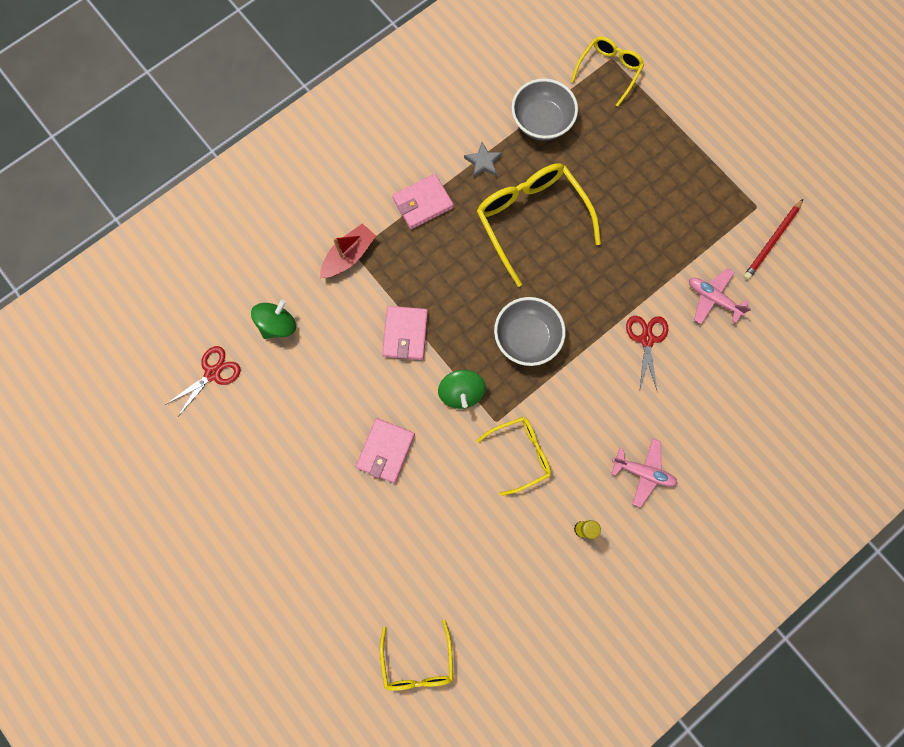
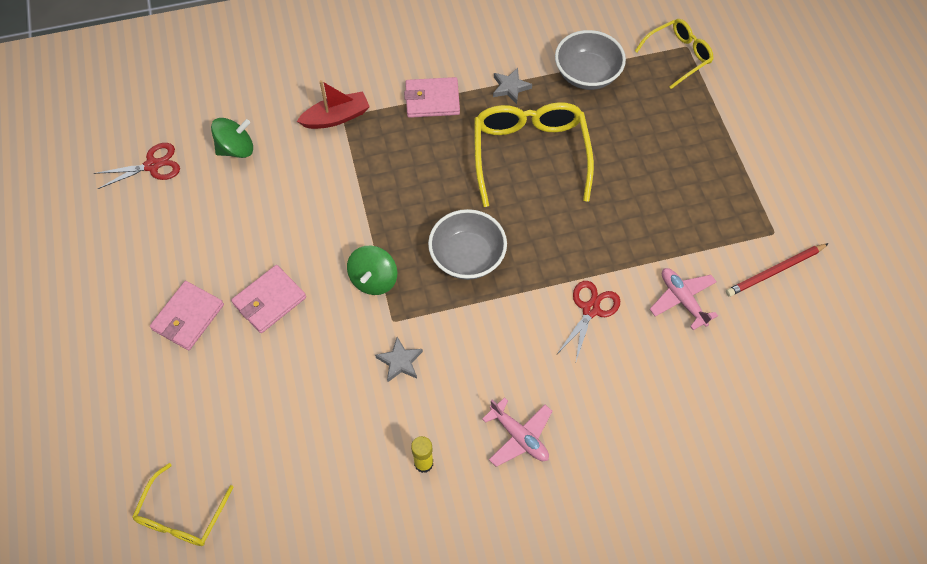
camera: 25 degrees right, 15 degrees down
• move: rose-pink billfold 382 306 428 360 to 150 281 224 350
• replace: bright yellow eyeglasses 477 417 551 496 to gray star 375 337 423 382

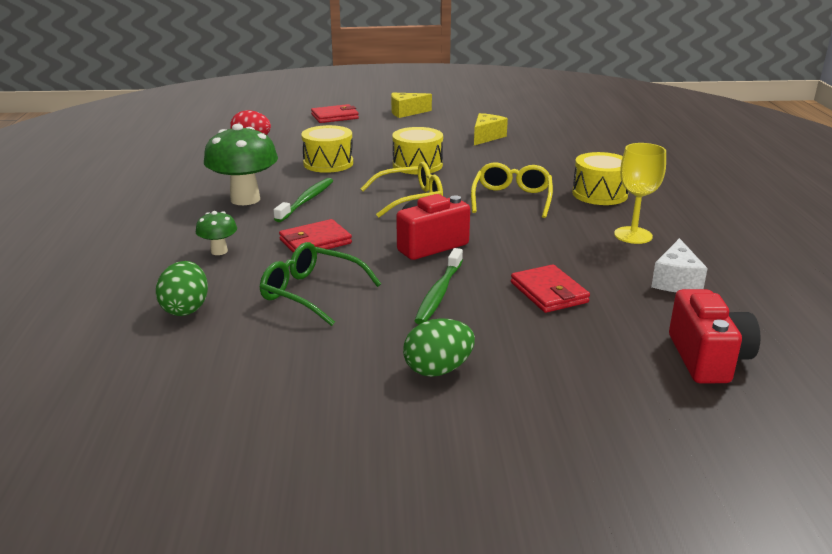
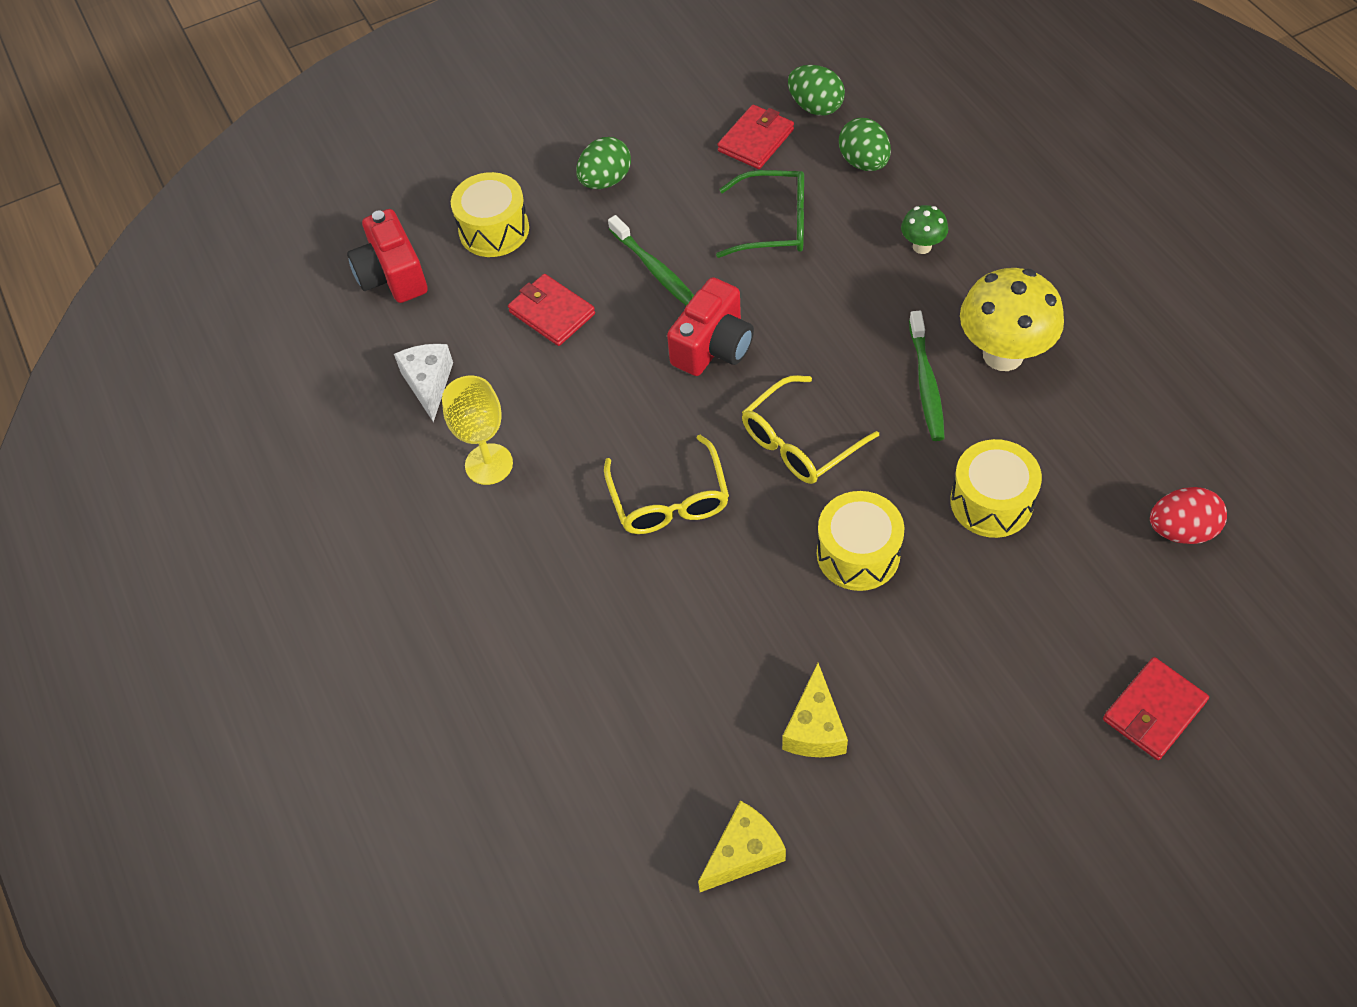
camera: 160 degrees right, 30 degrees up
• recolor: emerald toadstool 204 124 278 205 to bright yellow toadstool 960 268 1064 371
• move: scarlet billfold 279 219 352 253 to 717 105 794 169
• move: bright yellow cheese wedge 391 93 432 118 to 698 801 786 892
• rotate: emerald tooth brush 414 248 463 325 = 608 215 694 306 150 degrees clockwise
• move: bright yellow toy drum 572 152 629 205 to 451 172 529 257
• insert: emerald egg 788 65 845 116

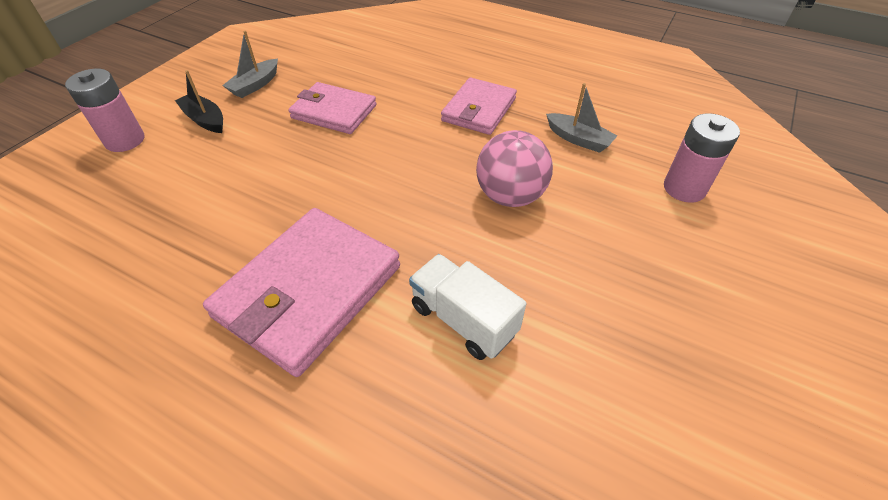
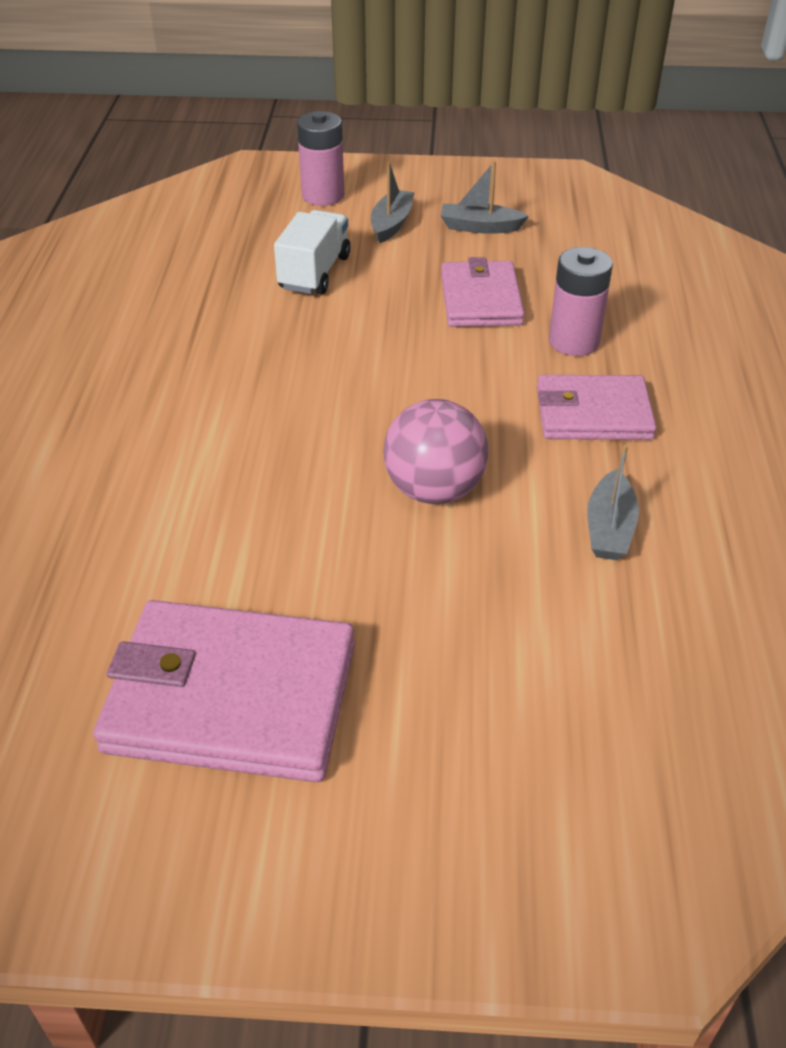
camera: 65 degrees right, 5 degrees down
• recolor: black toy boat 175 70 223 133 to gray toy boat 371 161 415 243
• move: rose-pink billfold 203 208 400 377 to 93 600 355 782
• move: snow-white lorry 409 254 526 360 to 274 210 351 294
• move: rose-pink power cell 664 113 740 203 to 549 247 613 356

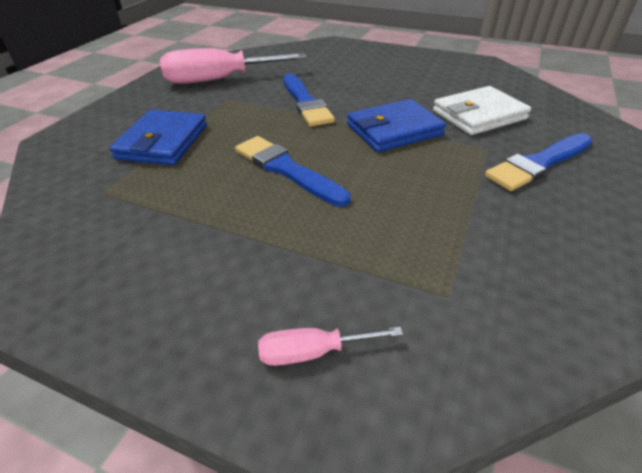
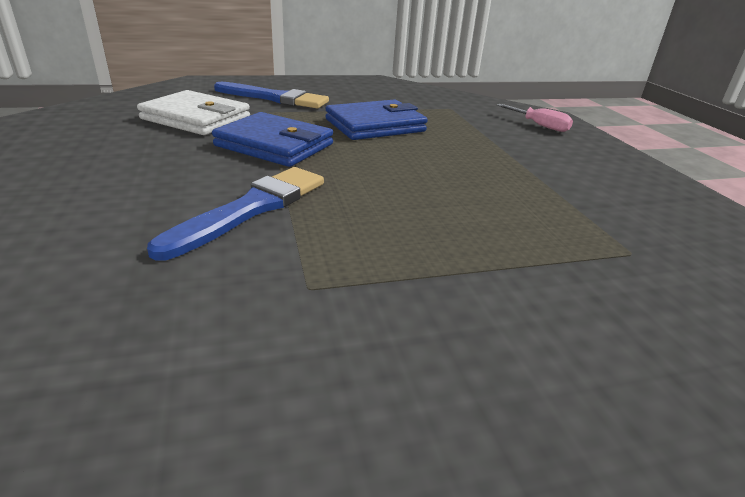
camera: 130 degrees left, 10 degrees down
• move: royal blue billfold 110 110 207 165 to 325 99 428 140
• delete: rose-pink flat screwdriver 160 48 307 84
• delete: royal blue brush 235 136 351 207

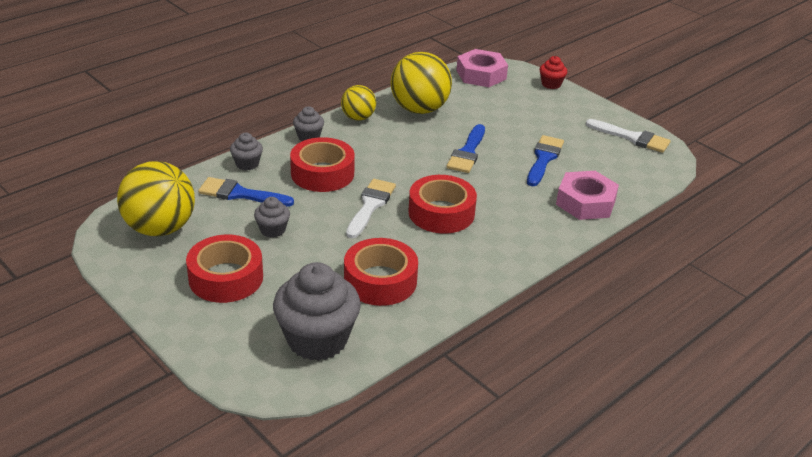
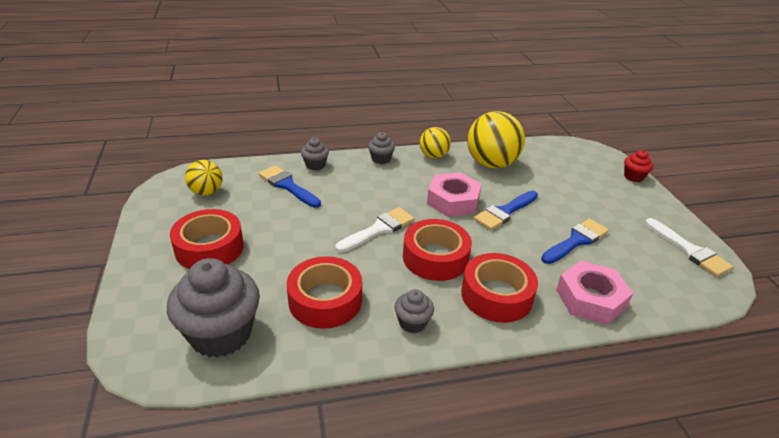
camera: 30 degrees right, 0 degrees up
• resize: bright yellow sphere 117 161 195 236 = 185 160 223 195 x0.57
• move: gray cupcake 254 197 290 238 to 394 289 434 333
• move: scarlet tape 290 137 355 192 to 461 253 538 323
• move: rose-pink hexagon nut 456 49 508 87 to 427 172 482 217

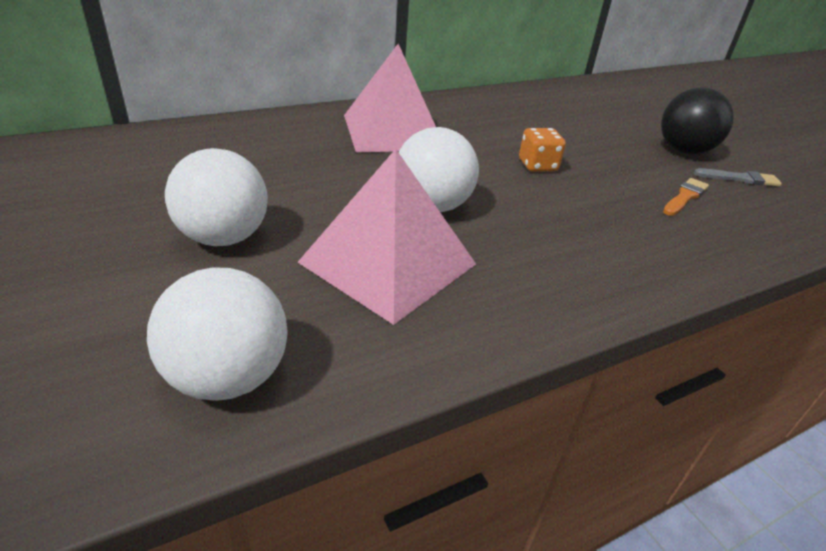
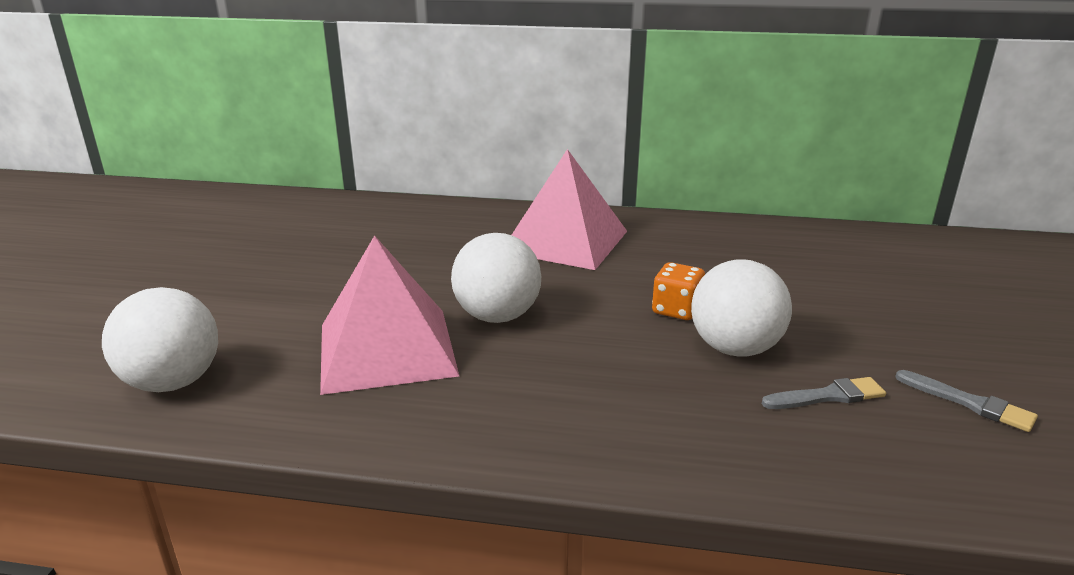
camera: 40 degrees right, 10 degrees down
• move: snow-white sphere 165 148 268 246 to 691 259 792 357
• delete: black sphere 661 87 734 154
• recolor: orange-coloured brush 663 178 709 216 to gray brush 762 377 886 409

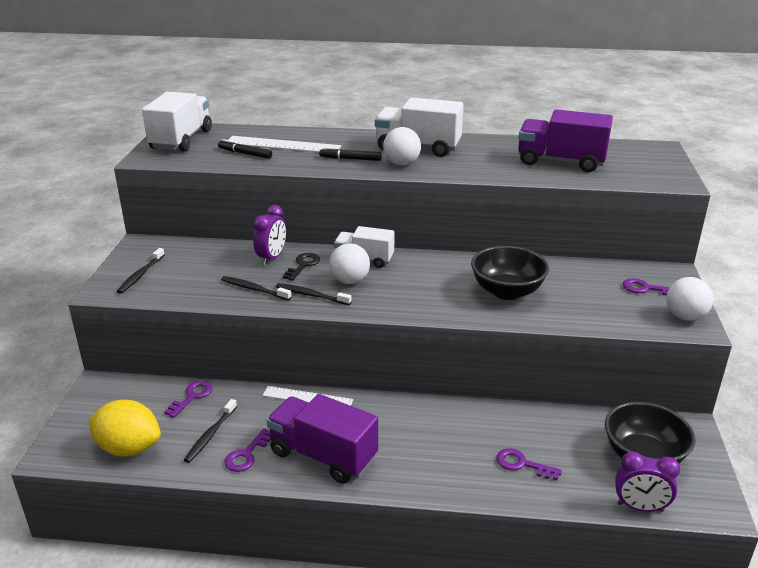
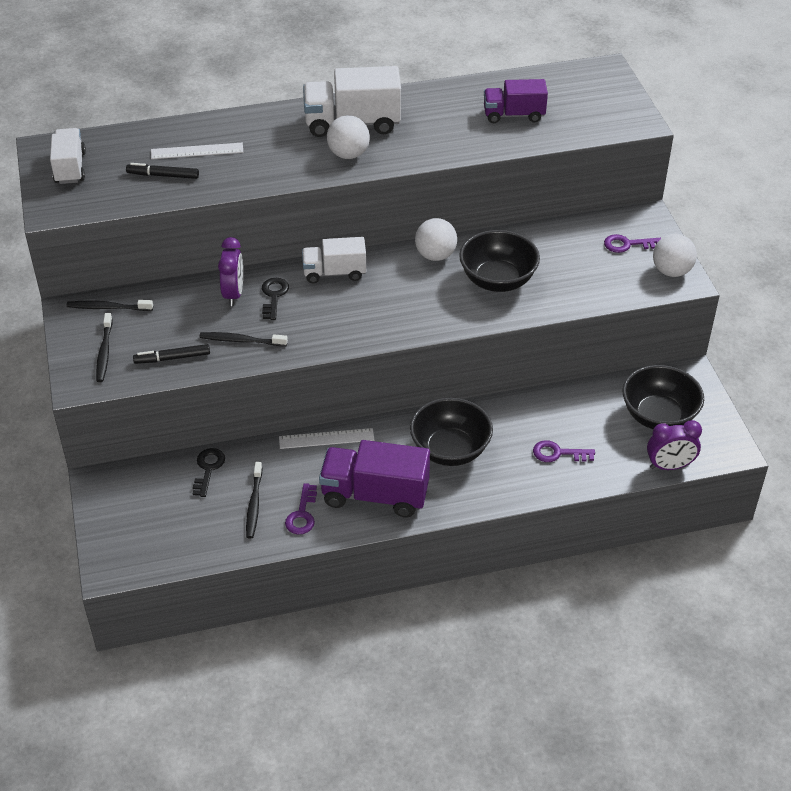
camera: 20 degrees left, 15 degrees up
• delete: bright yellow lemon 88 400 161 456
• resize: snow-white lorry 142 92 212 152 = 50 128 86 184 x0.64
• recolor: royal purple key 164 381 213 418 to black key 192 448 225 497
• resize: snow-white measuring stick 228 136 341 152 = 151 143 243 159 x0.66
• move: black tooth brush 276 283 352 305 to 66 300 153 311
• move: black marker pen 319 147 382 161 to 133 344 210 364
• move: snow-white sphere 329 243 370 284 to 415 218 457 261
• resize: royal purple lorry 518 110 613 172 = 484 79 548 123 x0.64
• insert: black bowl 410 398 493 466

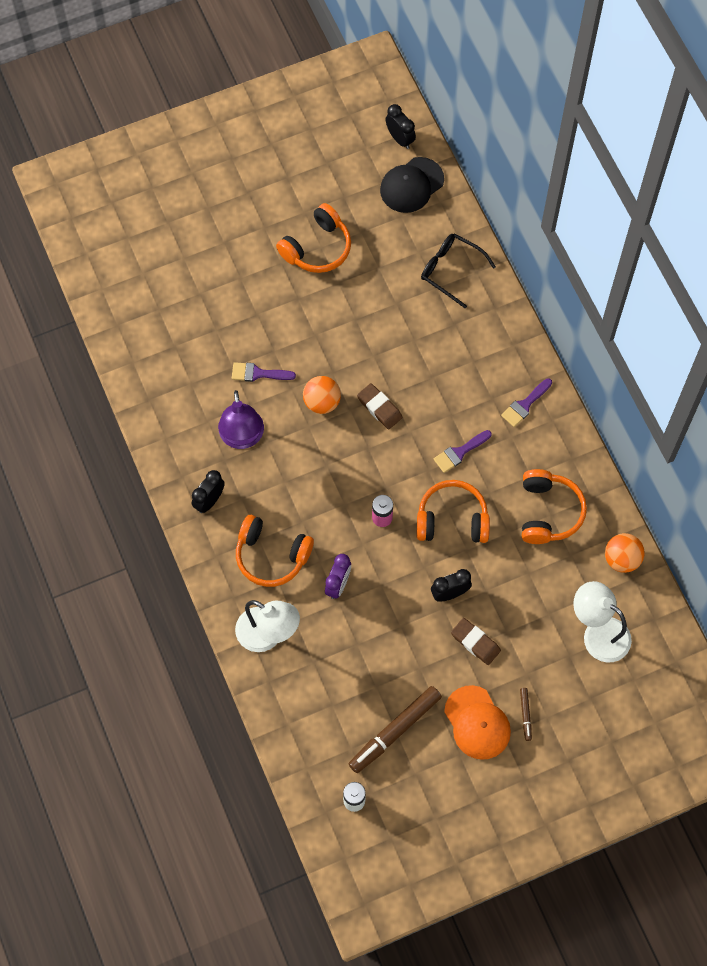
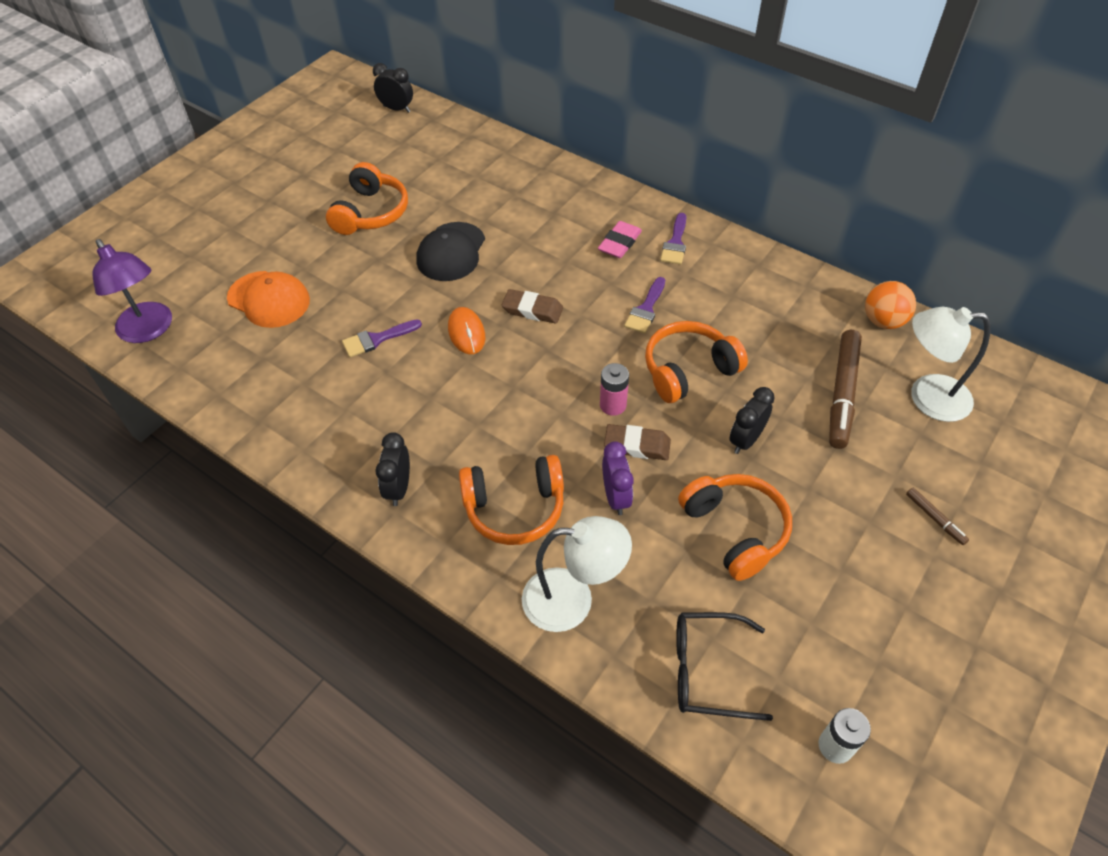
camera: 30 degrees left, 15 degrees down
• move: royal purple desk lamp 218 390 264 449 to 92 239 172 343
• replace: orange-coloured sphere 303 376 341 414 to orange-coloured PC mouse 448 307 485 354
• move: dark brown marker pen 349 686 442 773 to 829 330 862 449
• move: black cap 380 157 444 213 to 417 222 485 281
• move: black eyeglasses 421 233 496 308 to 676 612 773 721
• move: orange-coloured cap 444 685 511 760 to 227 271 310 328
• move: dark brown gum eraser 451 618 501 665 to 604 424 671 460
• move: orange-coloured headset 522 469 587 544 to 678 474 792 581
• insert: rose-pink gum eraser 598 221 642 258

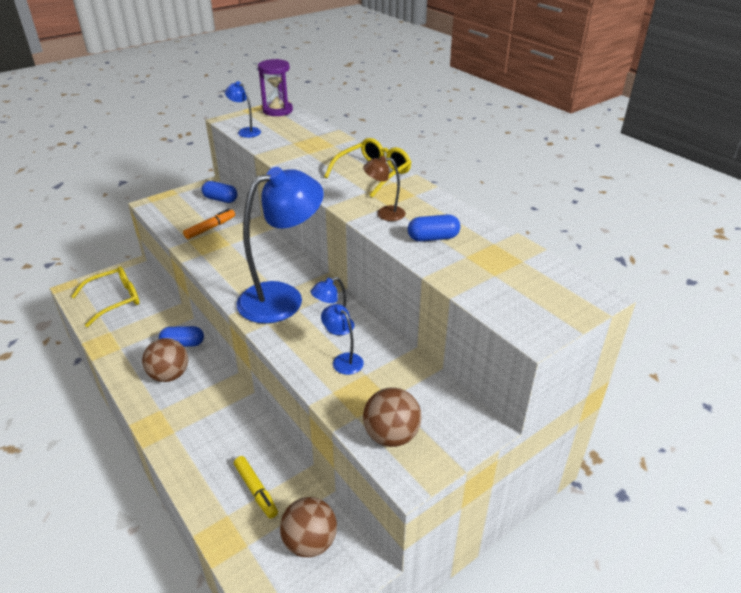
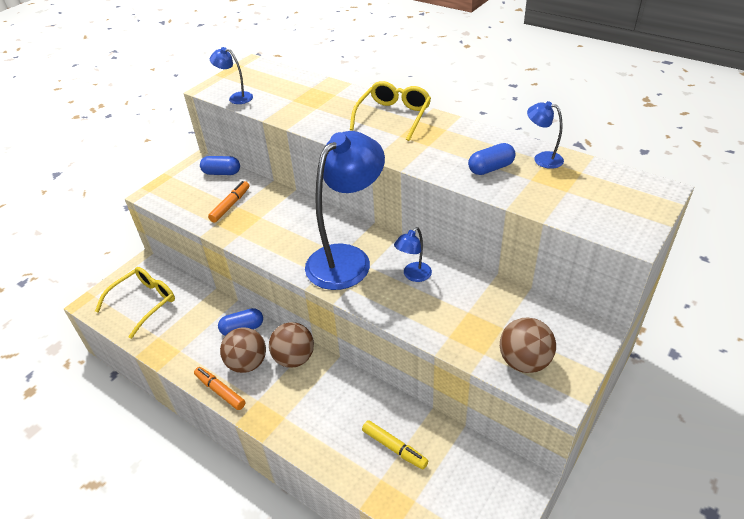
camera: 15 degrees left, 5 degrees up
• delete: royal purple sand timer 258 59 293 116
• move: dark brown sphere 280 497 337 557 to 269 322 314 368
• move: royal blue desk lamp 321 304 364 375 to 527 101 564 169
• delete: dark brown desk lamp 363 156 406 221
• insert: orange-coloured marker pen 194 367 245 410

